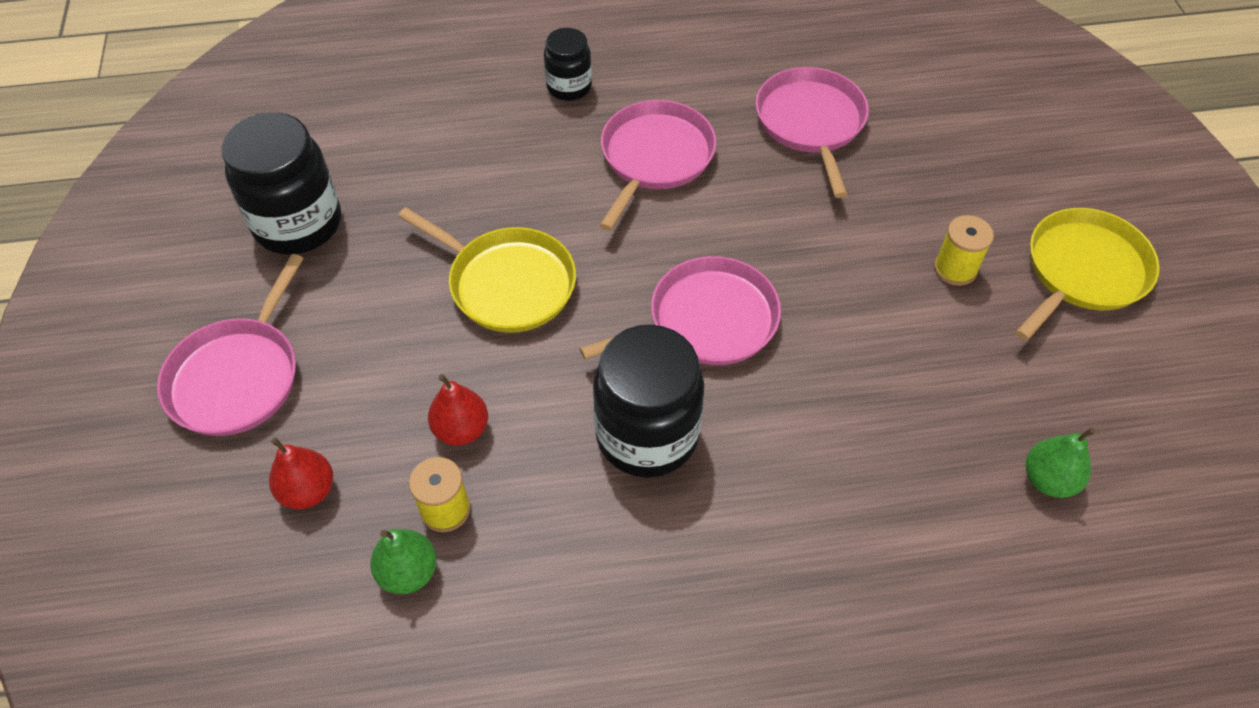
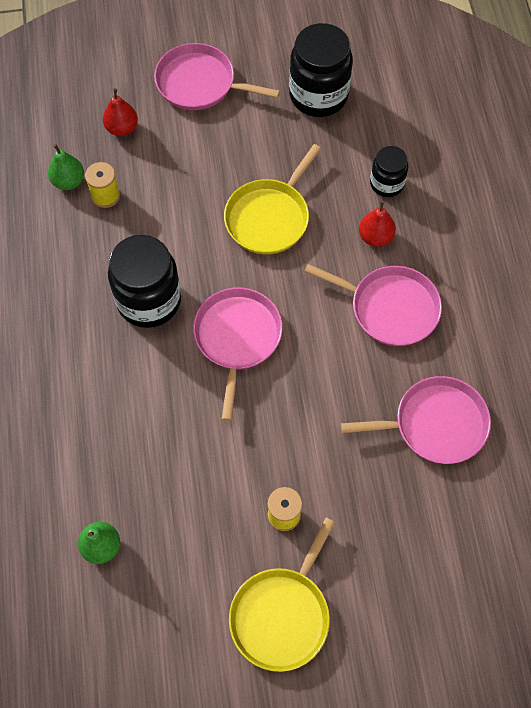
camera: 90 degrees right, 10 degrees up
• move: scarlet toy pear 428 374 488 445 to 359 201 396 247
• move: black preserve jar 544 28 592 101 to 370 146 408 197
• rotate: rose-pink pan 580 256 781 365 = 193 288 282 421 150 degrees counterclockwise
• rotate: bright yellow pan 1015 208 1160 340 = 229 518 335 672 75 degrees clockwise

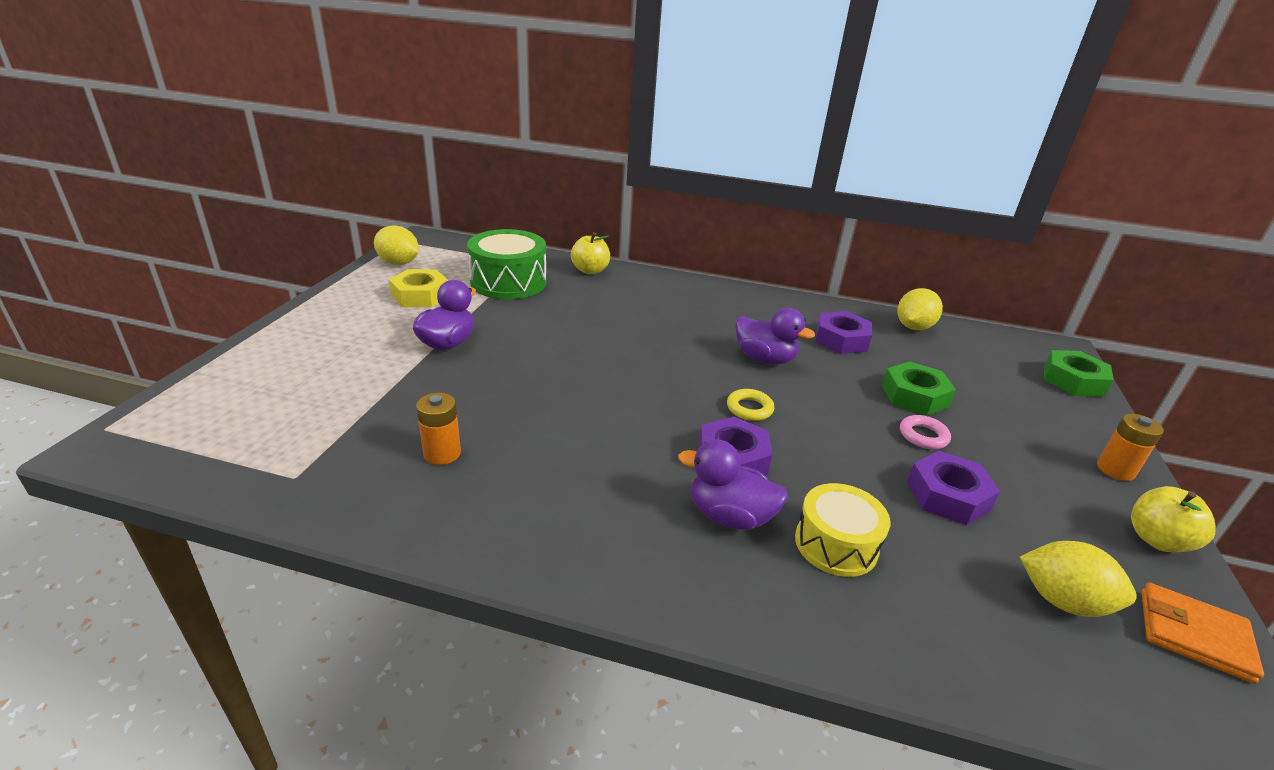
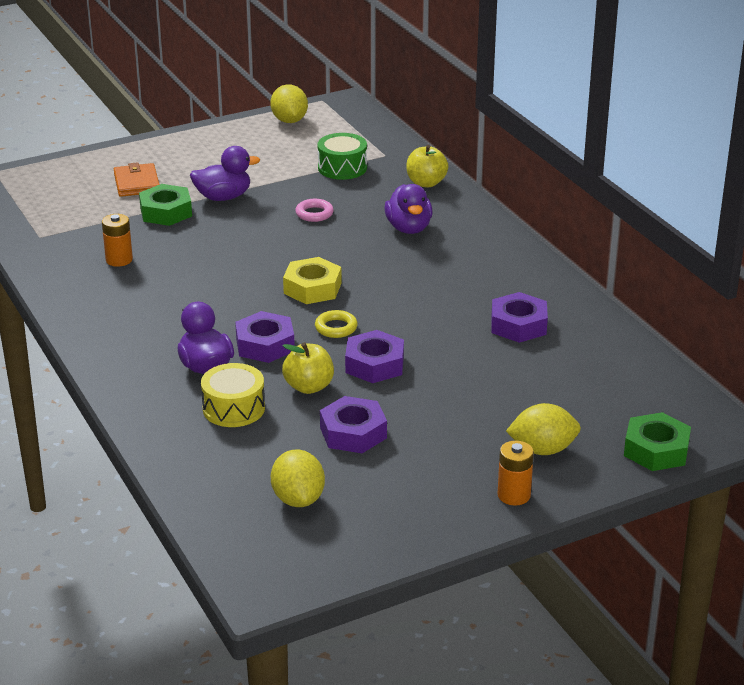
camera: 50 degrees right, 0 degrees up
• move: bright yellow hexagon nut 389 269 448 307 to 283 257 342 304
• resize: emerald toy drum 467 229 547 299 = 318 133 367 180 x0.65
• move: royal purple rubber duck 735 308 815 364 to 384 184 433 234
• move: emerald hexagon nut 882 361 956 416 to 139 184 192 226
• move: bright yellow lemon 897 288 943 330 to 506 403 581 455
• move: rose-pink ring 900 415 951 449 to 295 199 334 222
• move: bright yellow apple fruit 1131 486 1216 552 to 282 342 334 394
• move: orange-coloured billfold 1142 583 1264 684 to 114 162 160 197
• insert: royal purple hexagon nut 345 330 404 383

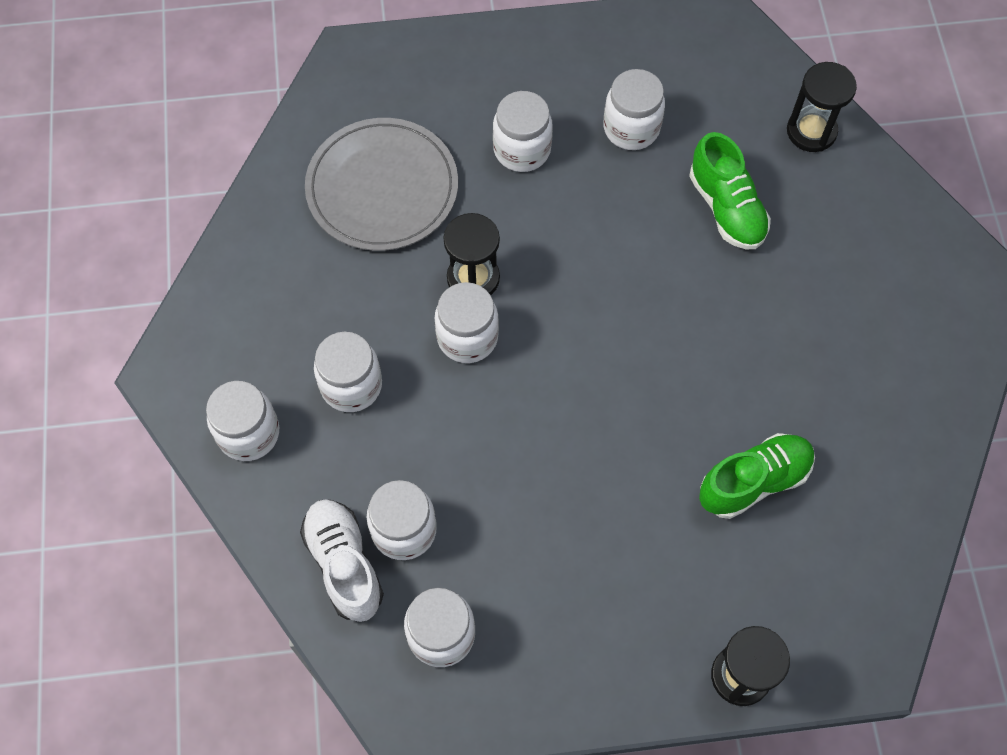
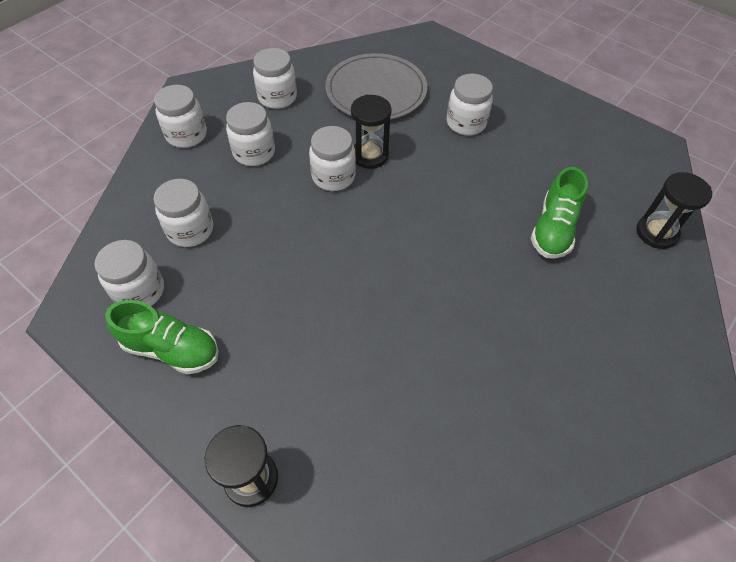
camera: 45 degrees right, 10 degrees down
• delete: snow-white lace-up shoe 300 499 384 622
• move: snow-white preserve jar 603 69 665 150 to 253 48 297 109
• move: emerald lace-up shoe 699 433 815 519 to 105 300 219 374

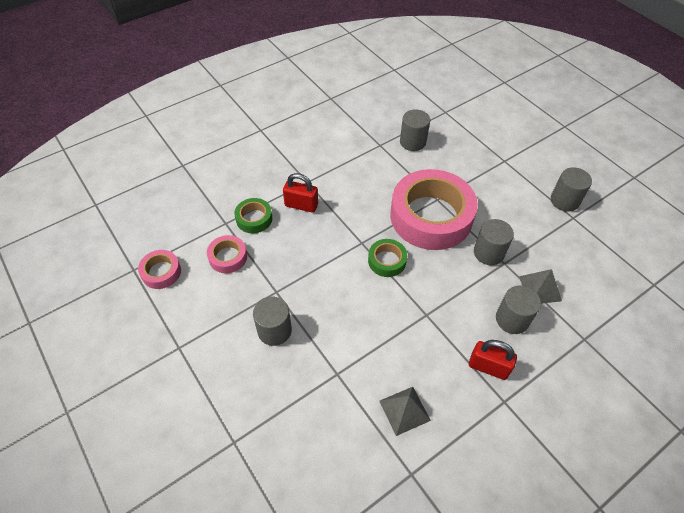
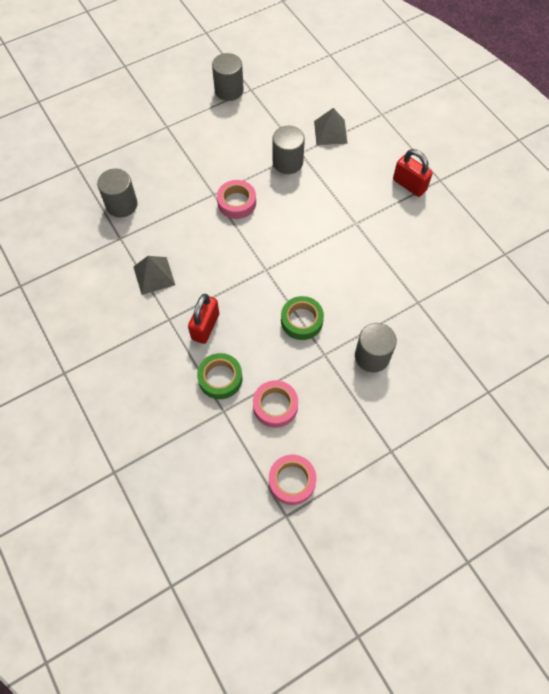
camera: 85 degrees left, 10 degrees up
• move: emerald tape 368 239 407 277 to 281 296 324 340
• move: gray pyramid shape 379 387 431 436 to 133 256 175 295
• resize: rose-pink tape 390 169 478 250 = 217 180 256 219 x0.44
• rotate: scarlet lock 469 340 517 380 = 393 149 433 197 75 degrees counterclockwise
• delete: gray solid cylinder 496 285 541 334

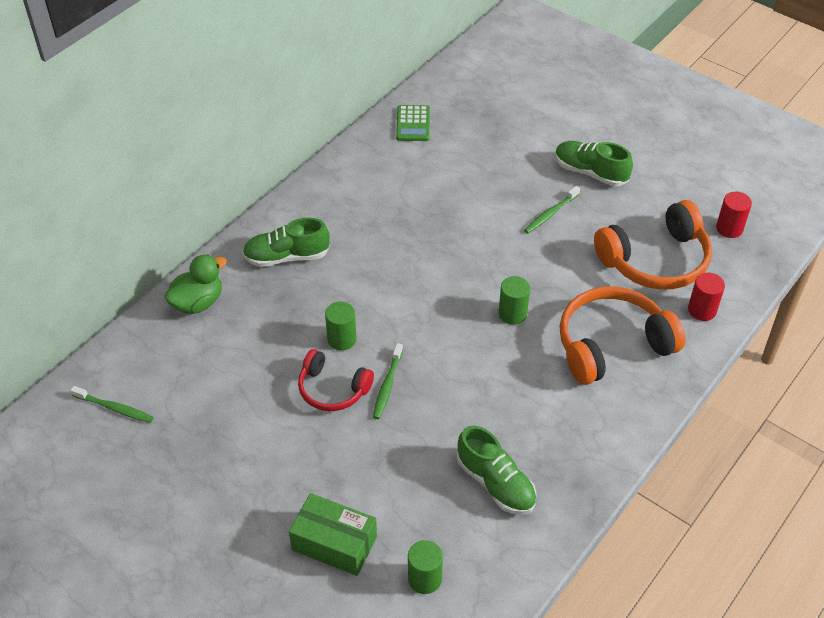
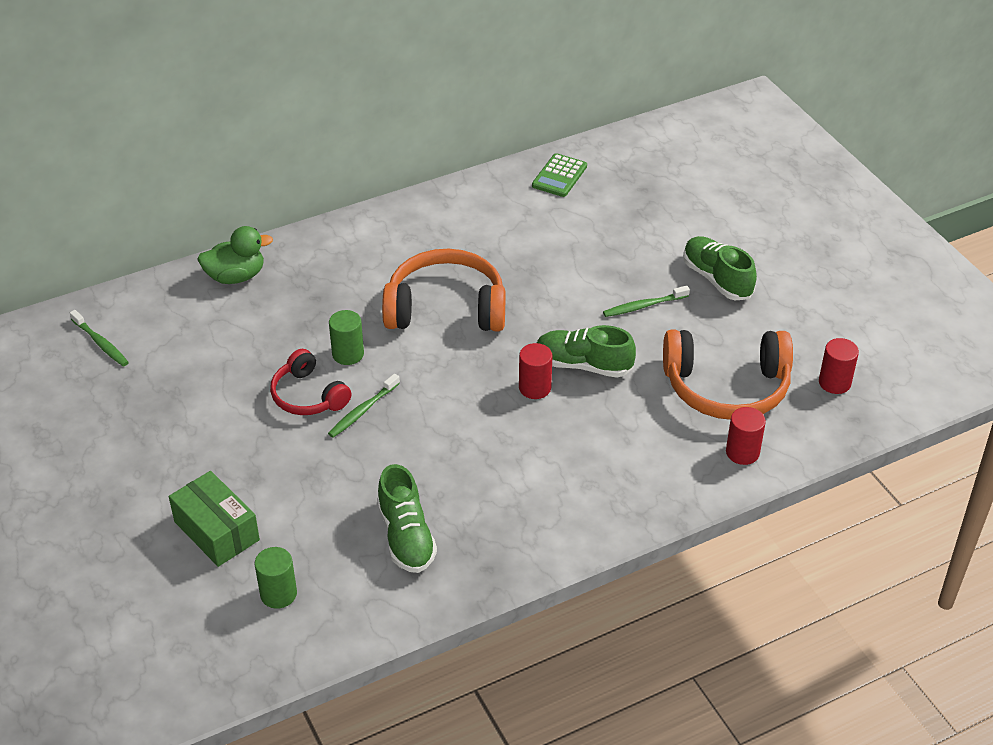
camera: 25 degrees right, 5 degrees down
• move: emerald lace-up shoe 242 218 330 267 to 536 325 636 378
• recolor: emerald solid cylinder 499 276 530 325 to scarlet solid cylinder 519 343 553 399
• move: orange-coloured headset 559 286 686 385 to 382 249 505 331

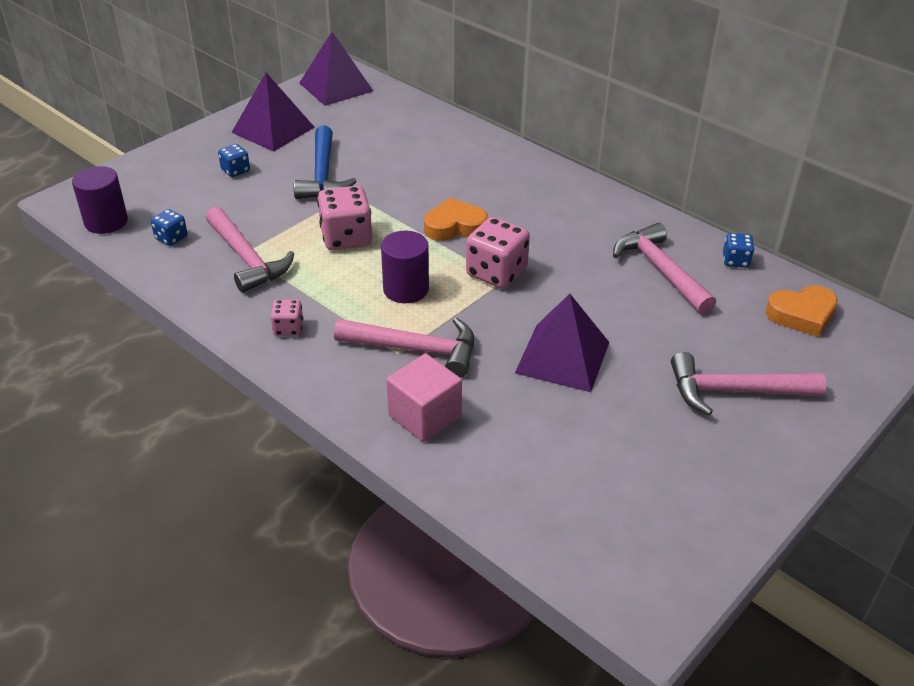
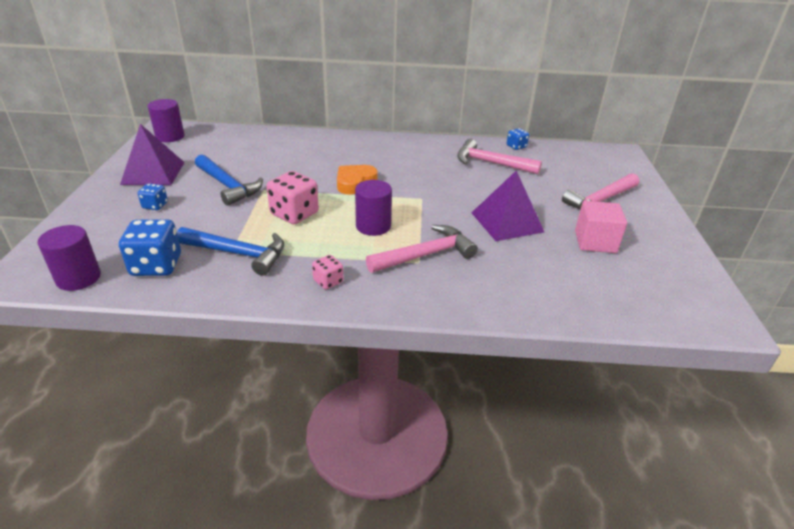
camera: 40 degrees left, 5 degrees down
• resize: royal blue die 151 209 188 246 = 119 219 181 276 x1.86
• recolor: rose-pink carpenter's hammer 206 207 294 293 to royal blue carpenter's hammer 177 227 284 276
• replace: royal purple pyramid shape 299 32 373 106 to royal purple solid cylinder 148 99 184 142
• move: rose-pink block 387 353 462 442 to 575 201 627 253
• delete: rose-pink die 466 217 530 289
• delete: orange-coloured love heart 765 286 838 337

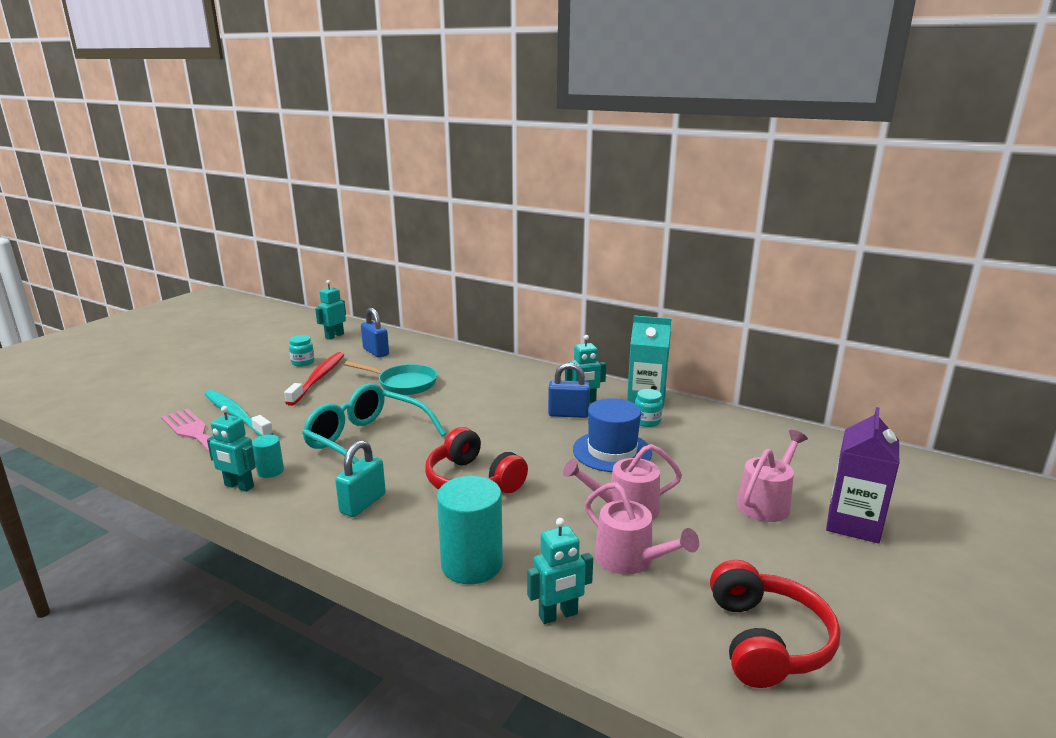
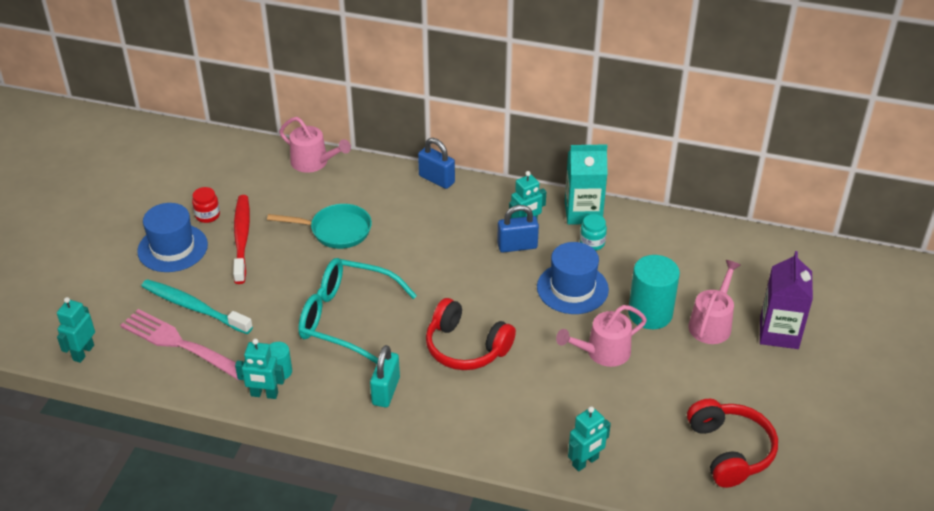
camera: 15 degrees left, 20 degrees up
• recolor: turquoise preserve jar 289 335 315 367 to scarlet preserve jar 192 187 220 223
• move: turquoise toy robot 315 280 346 340 to 57 297 95 363
• move: royal blue lock 361 308 389 358 to 418 138 455 189
• move: turquoise solid cylinder 437 476 503 584 to 628 255 680 329
• move: rose-pink watering can 585 482 699 575 to 279 117 351 173
• insert: royal blue top hat 137 203 208 272

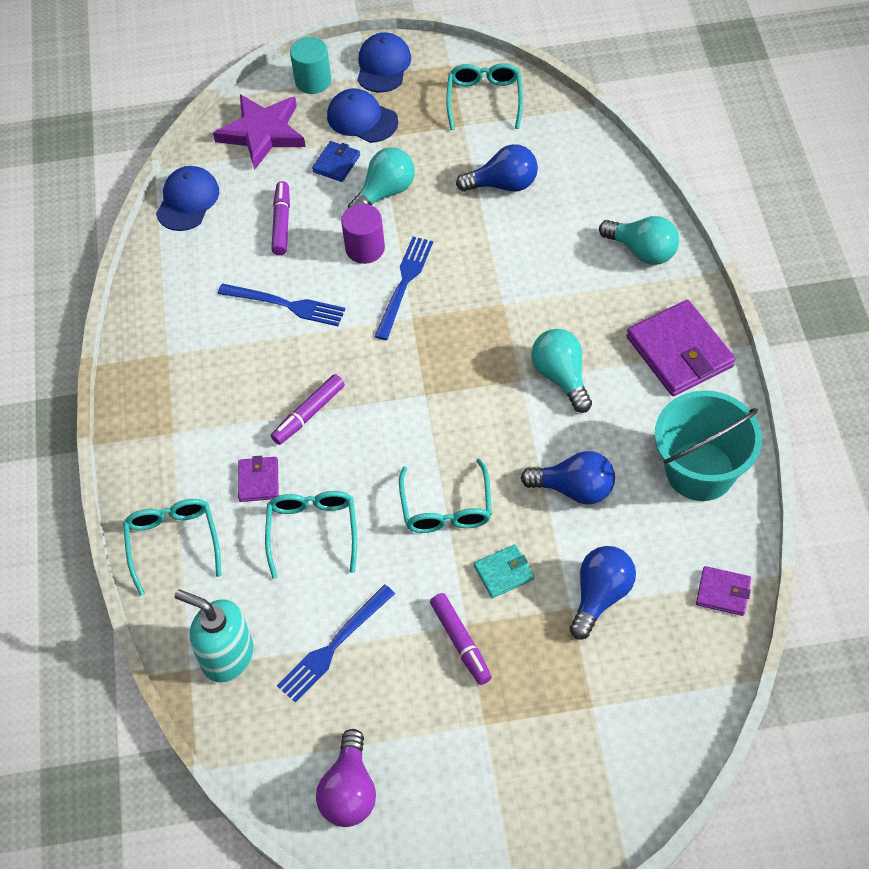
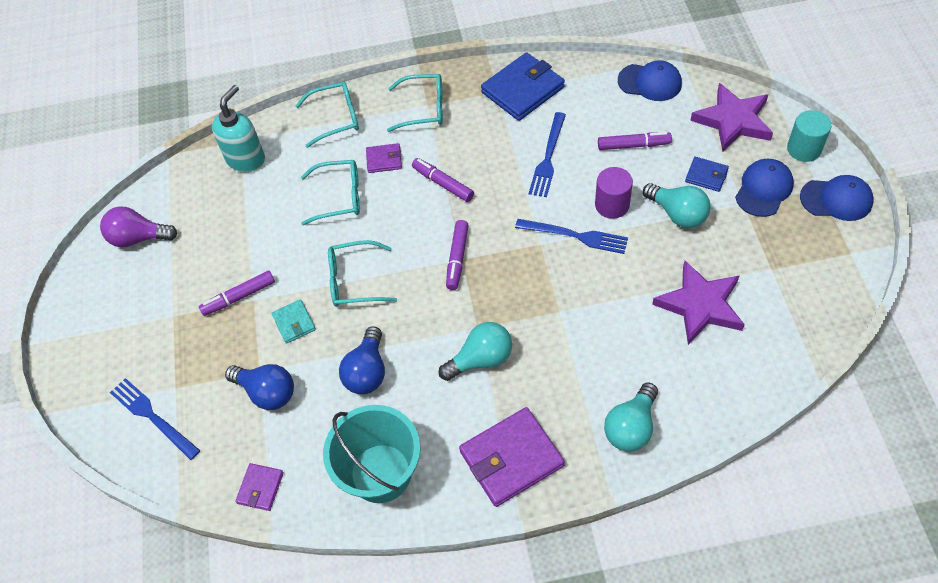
camera: 90 degrees right, 0 degrees up
• move: royal blue dinner fork 277 584 395 702 to 110 378 200 460
• move: turquoise eyeglasses 446 63 523 130 to 387 74 443 132
• replace: royal blue lightbulb 456 144 538 192 to royal purple star 652 261 745 345
• insert: royal purple marker pen 446 220 469 290
• insert: royal blue billfold 481 52 565 121

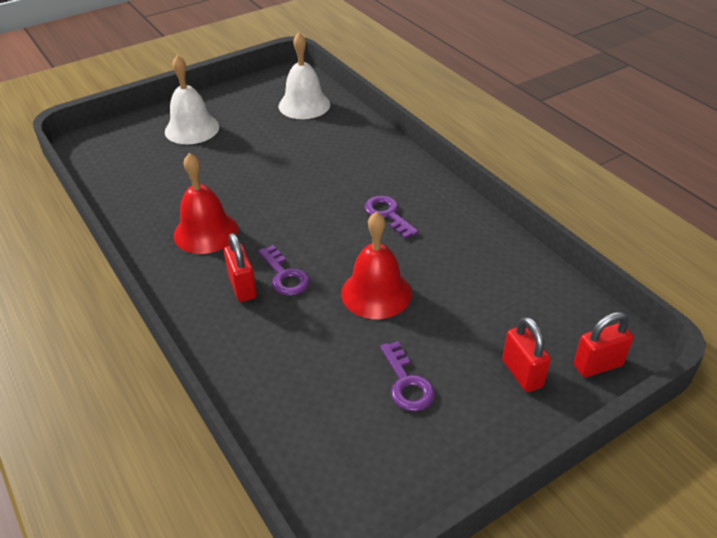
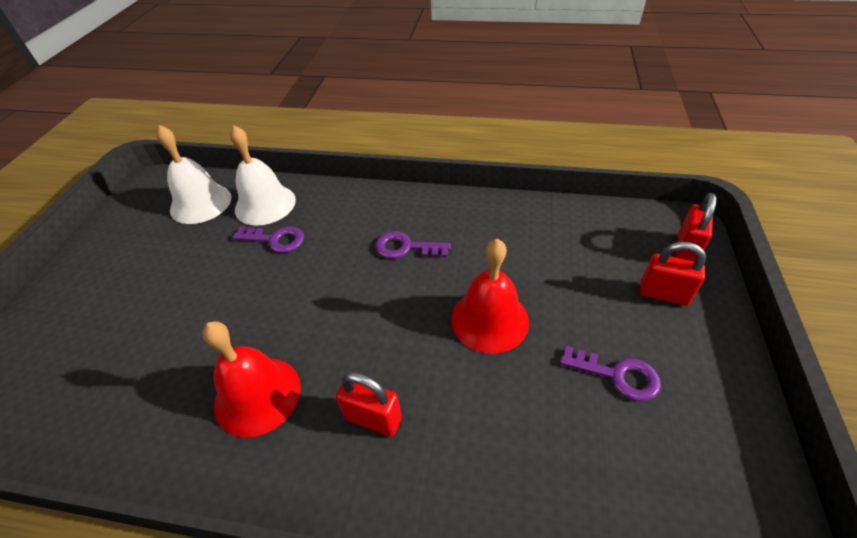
camera: 45 degrees left, 5 degrees up
• move: snow-white school bell 165 55 219 144 to 230 125 296 226
• move: royal purple key 258 245 310 296 to 232 226 304 253

